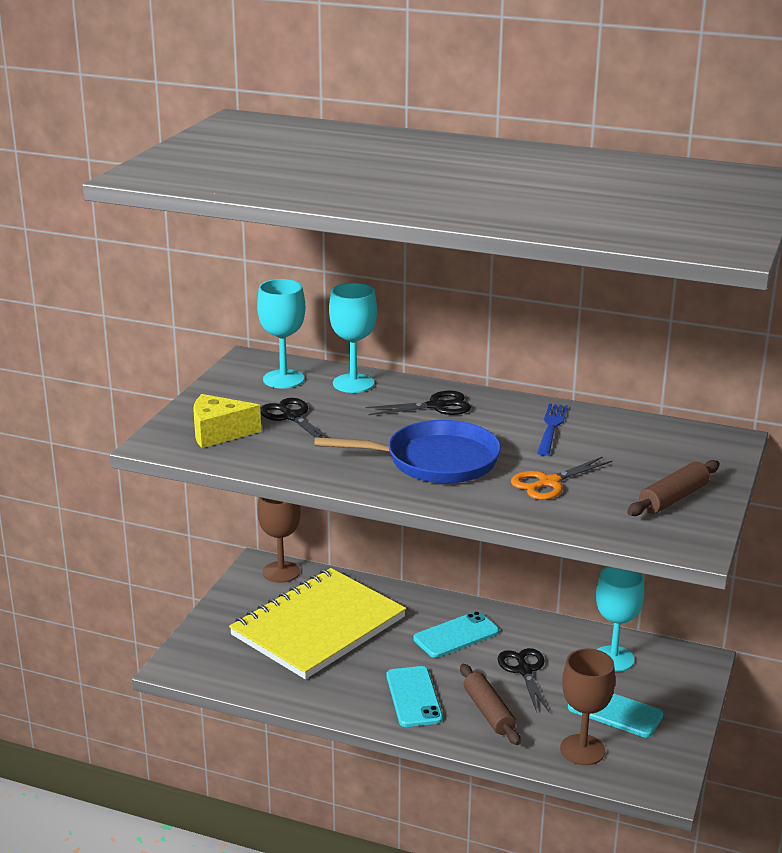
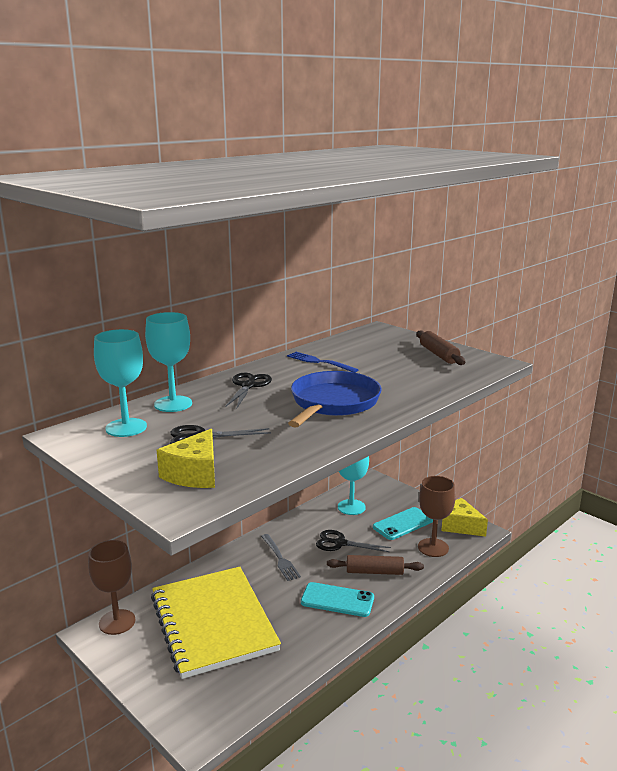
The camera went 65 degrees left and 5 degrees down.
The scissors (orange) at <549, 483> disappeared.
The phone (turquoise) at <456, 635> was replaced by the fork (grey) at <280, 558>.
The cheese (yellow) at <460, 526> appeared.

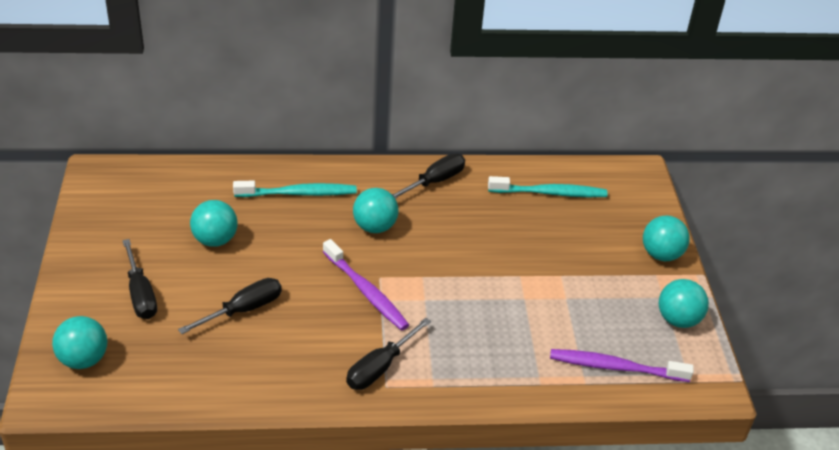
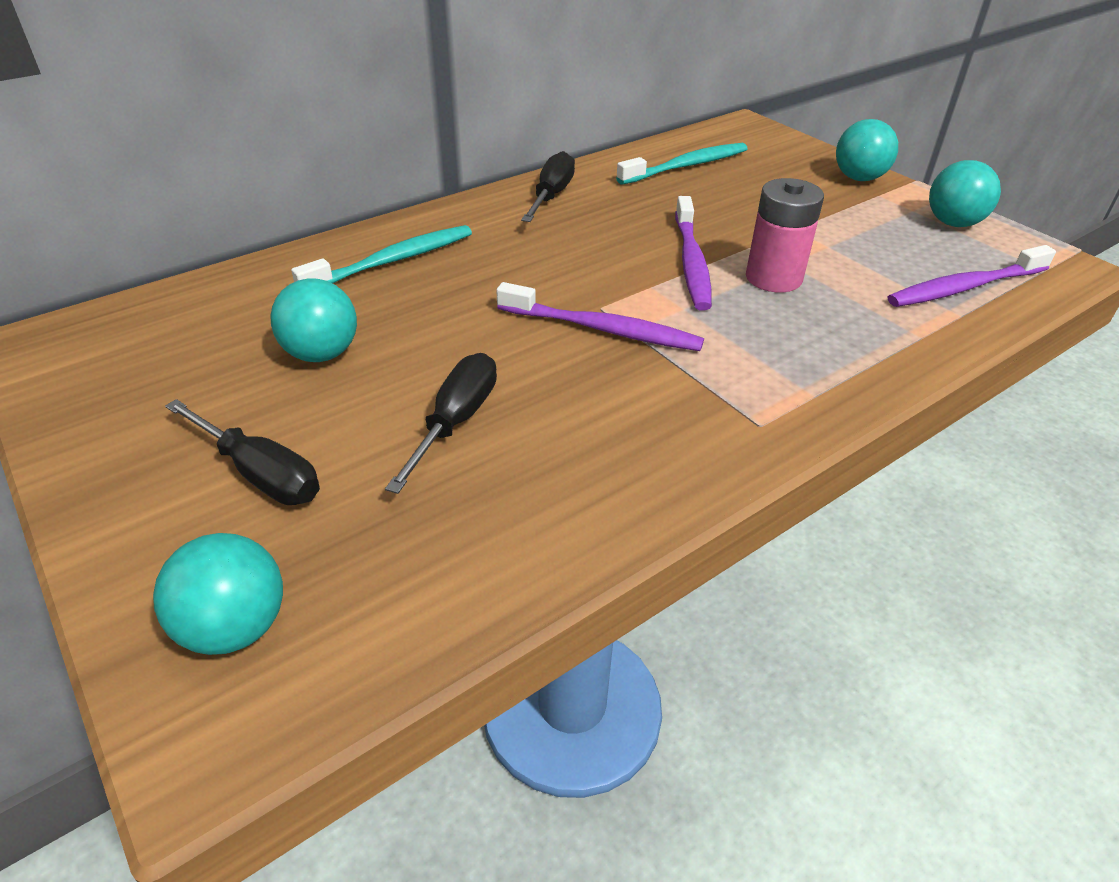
The camera went 30 degrees left and 0 degrees up.
The ball (turquoise) at <375, 227> disappeared.
The screwdriver (black) at <380, 367> disappeared.
The battery (pink) at <773, 278> appeared.
The toothbrush (purple) at <691, 262> appeared.

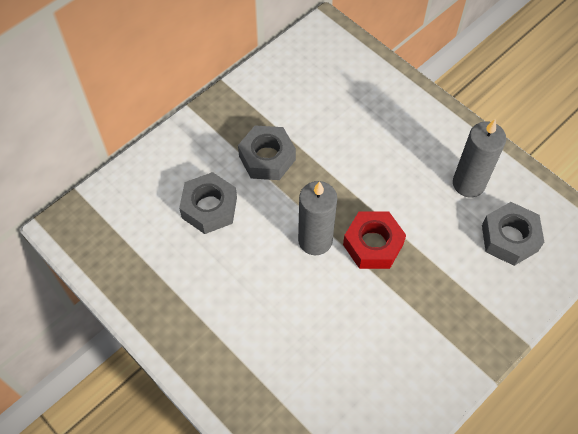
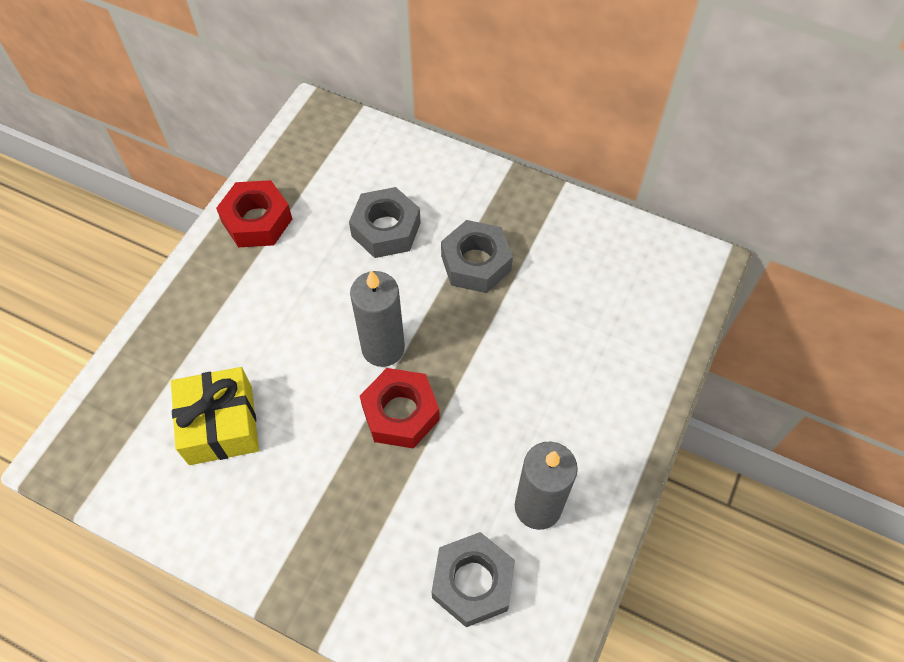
The camera went 70 degrees right and 0 degrees up.
The nut (red) at <257, 221> appeared.
The gift (yellow) at <221, 425> appeared.

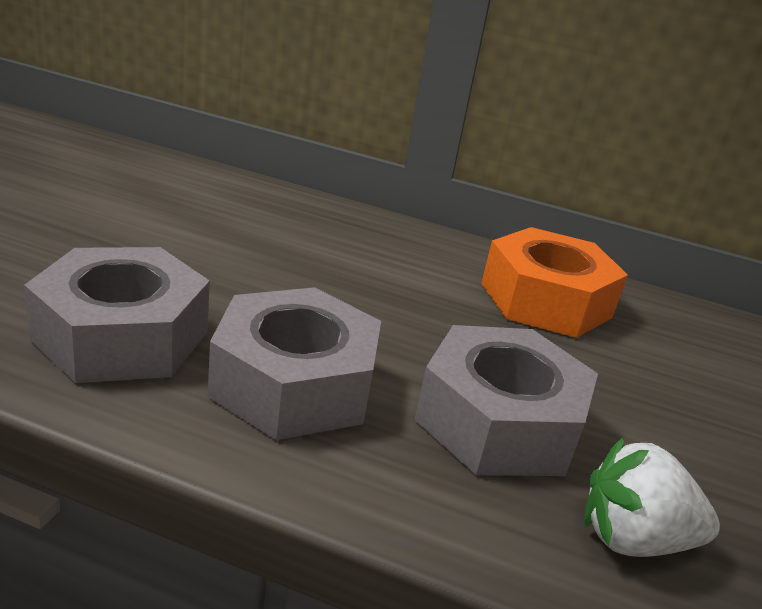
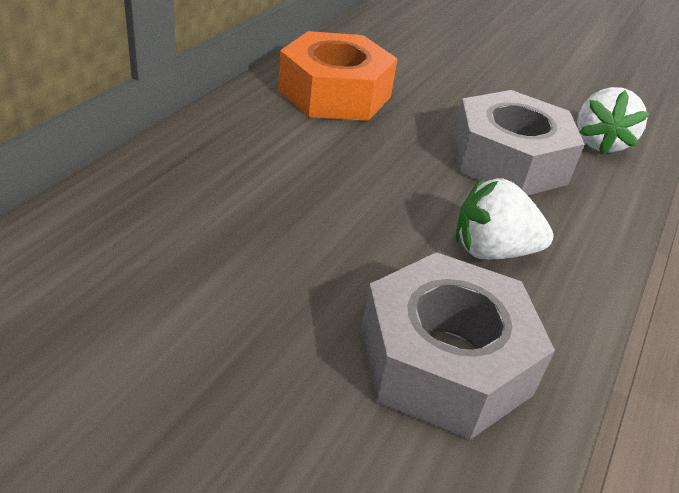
The camera went 80 degrees left and 10 degrees up.
The nut (grey) at <294, 383> was replaced by the strawberry (white) at <492, 251>.

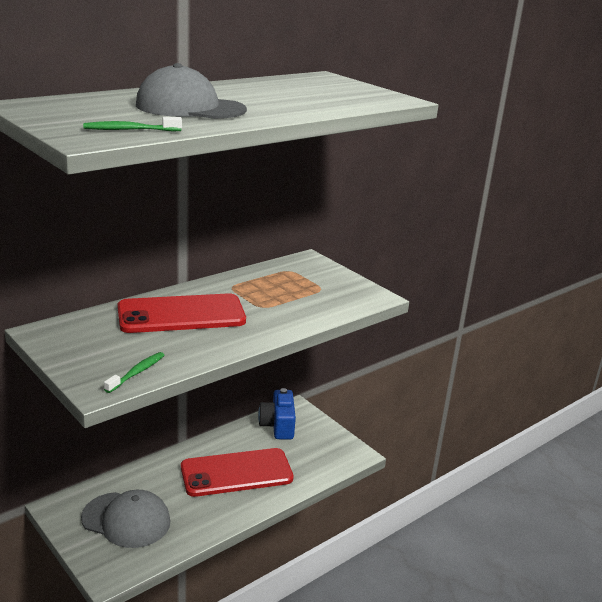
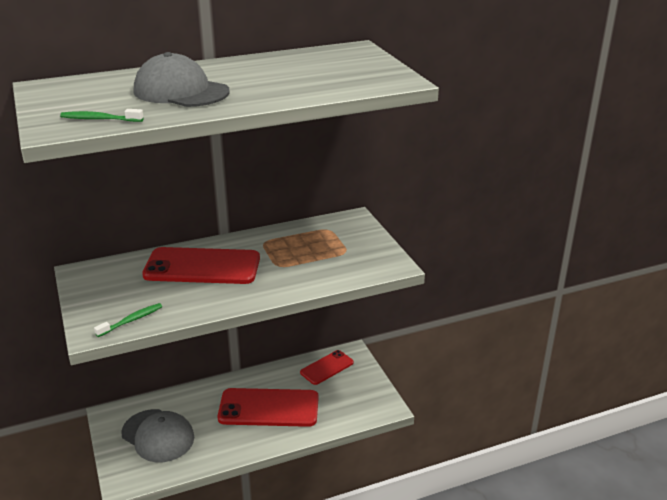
The camera went 20 degrees right and 5 degrees up.
The camera (blue) at <278, 425> was replaced by the phone (red) at <327, 367>.

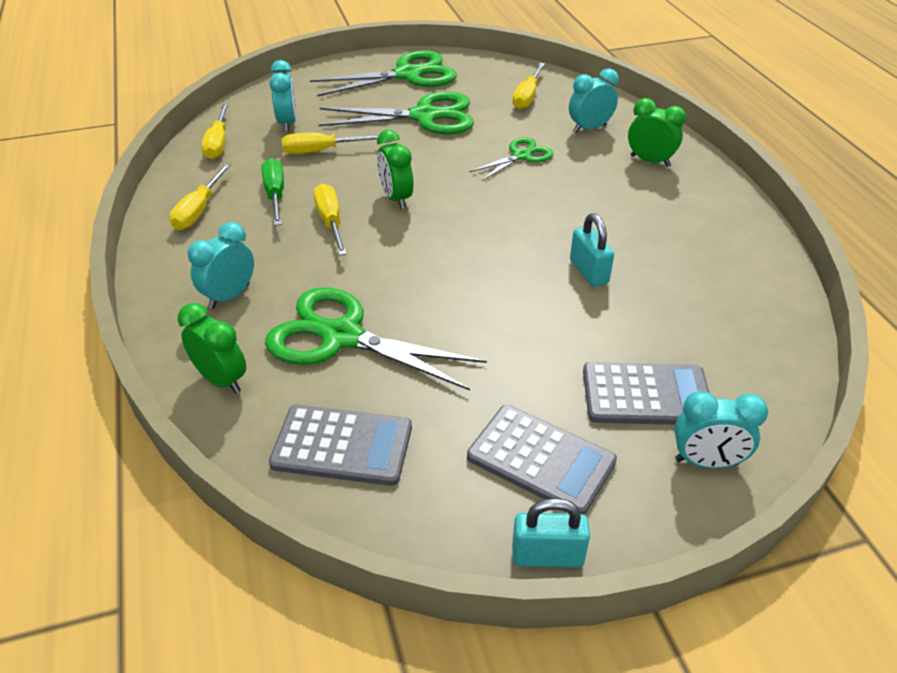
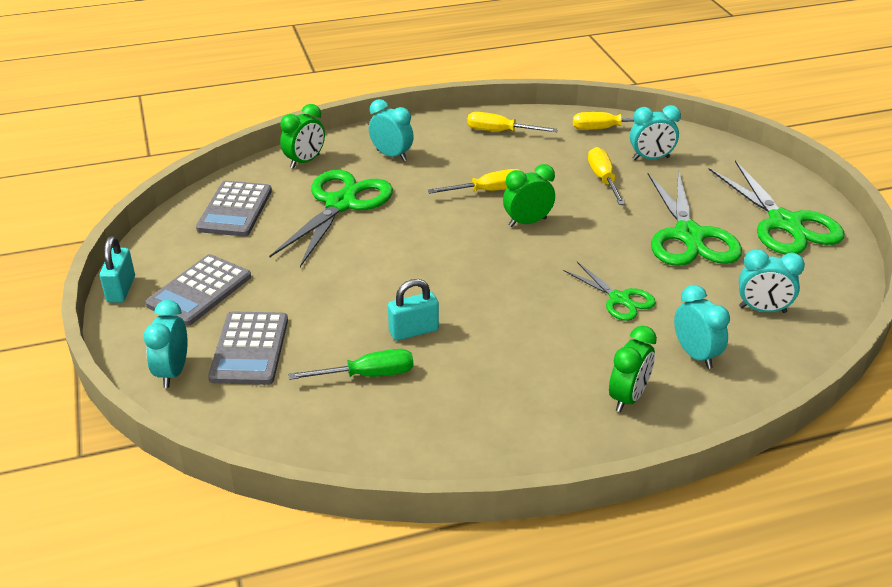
The camera went 90 degrees right and 5 degrees down.
The screwdriver (yellow) at <527, 97> was replaced by the clock (turquoise) at <762, 310>.
The screwdriver (green) moved from <275, 195> to <367, 375>.

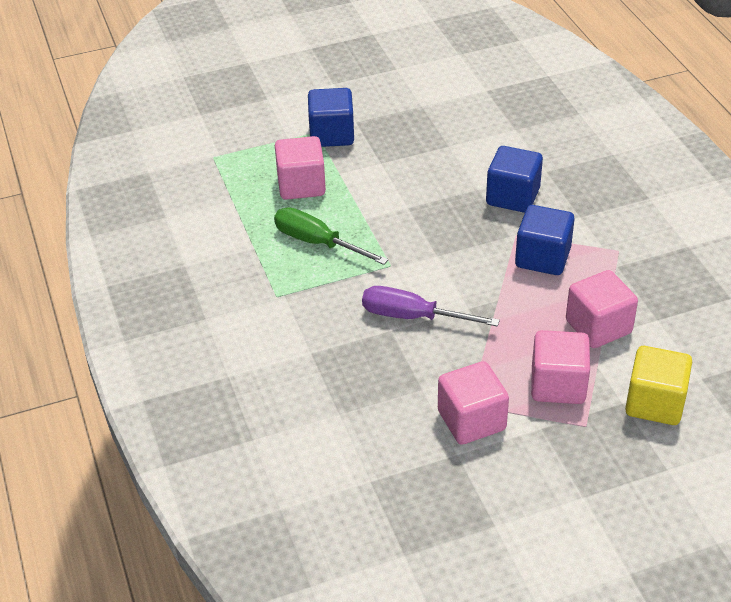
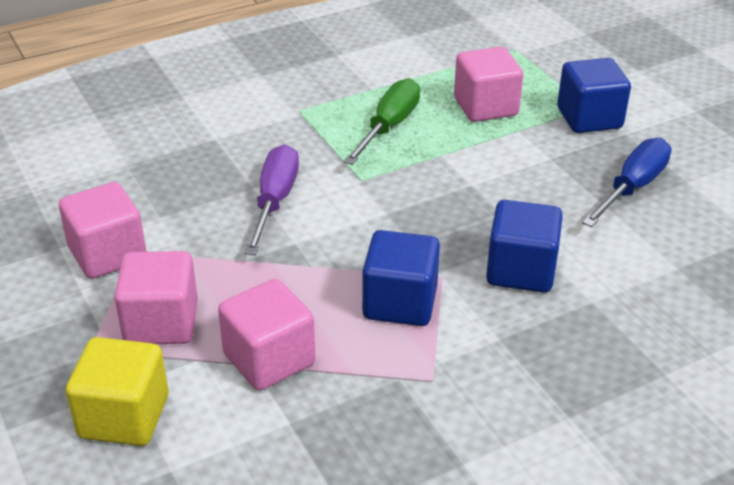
The camera went 80 degrees right and 5 degrees down.
The screwdriver (blue) at <632, 187> appeared.

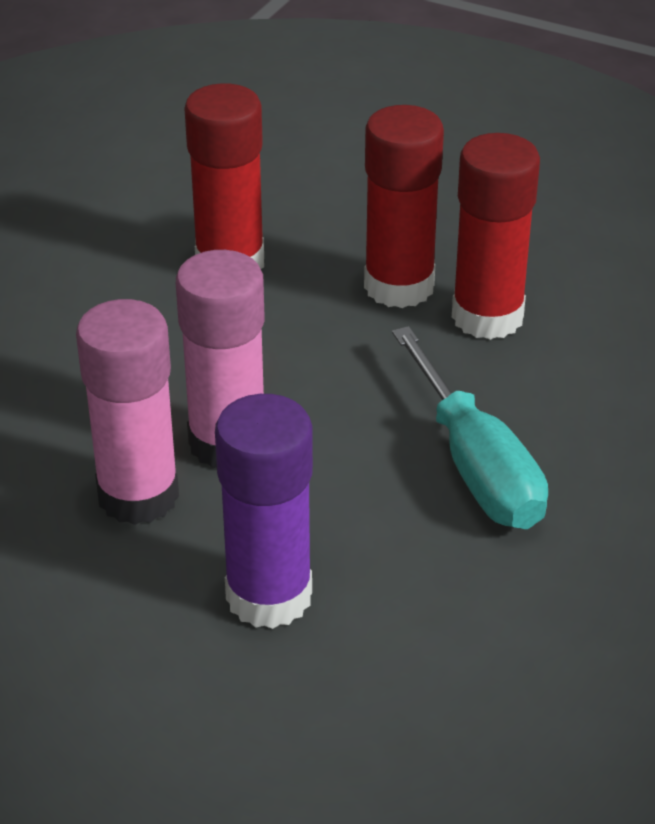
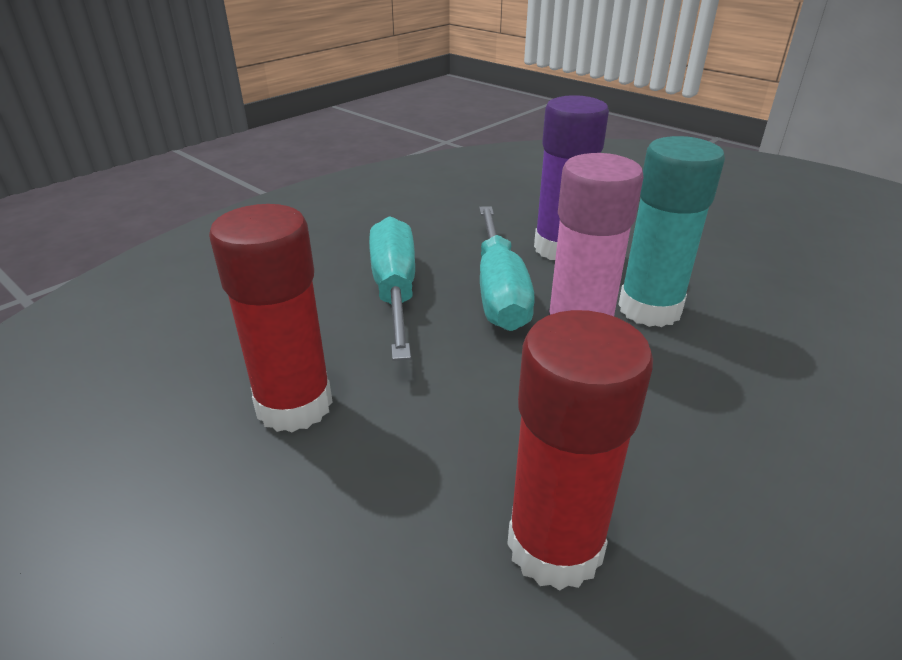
The camera went 165 degrees left and 5 degrees down.
The glue stick (red) at <399, 286> disappeared.
The glue stick (pink) at <138, 496> became the glue stick (turquoise) at <649, 309>.
The screwdriver (turquoise) at <499, 291> appeared.

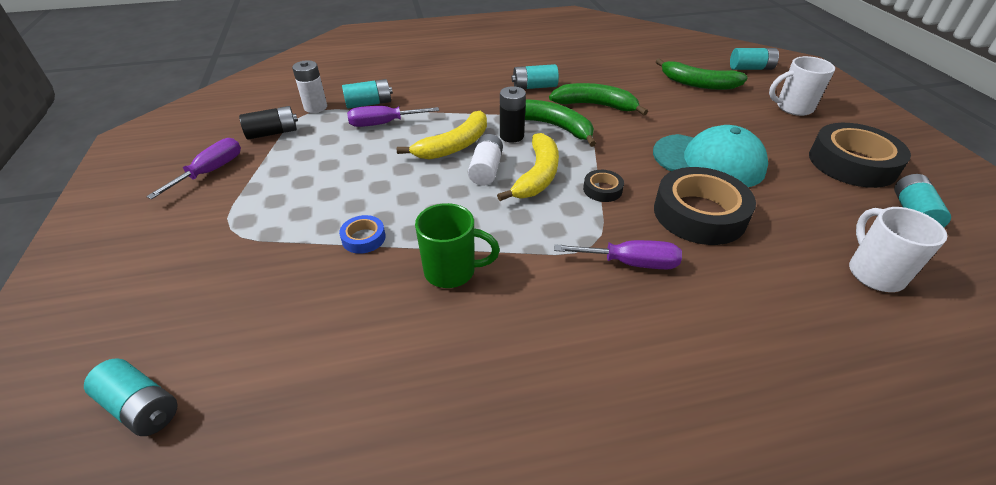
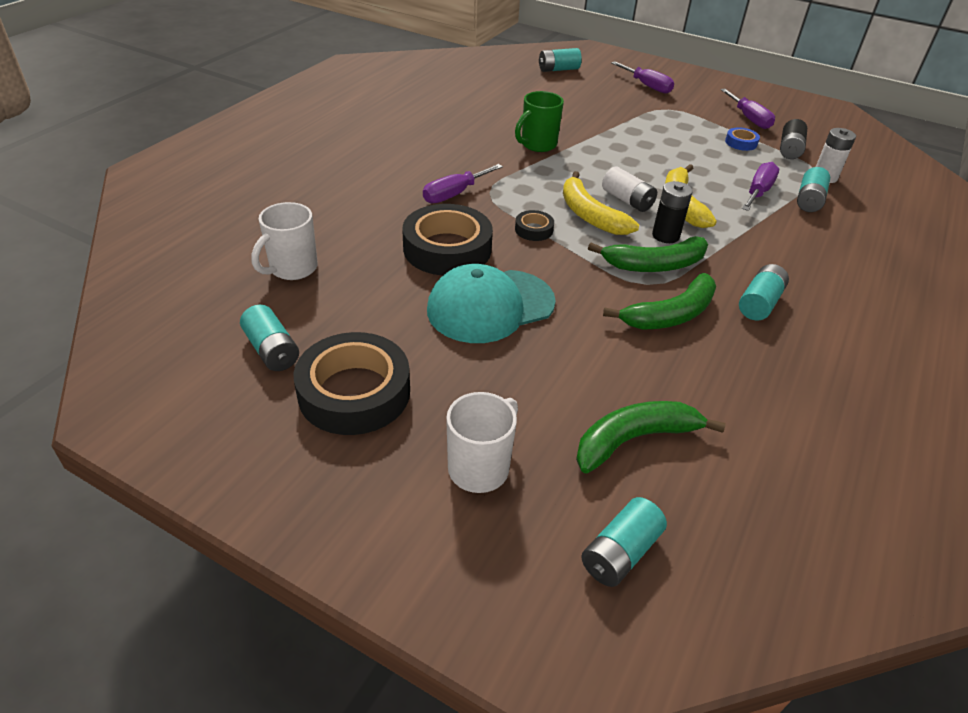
The camera went 130 degrees right and 0 degrees up.
The mug (white) at <874, 273> turned 90 degrees clockwise.
The tape (blue) moved from <363, 238> to <741, 143>.
The screwdriver (purple) at <647, 86> appeared.

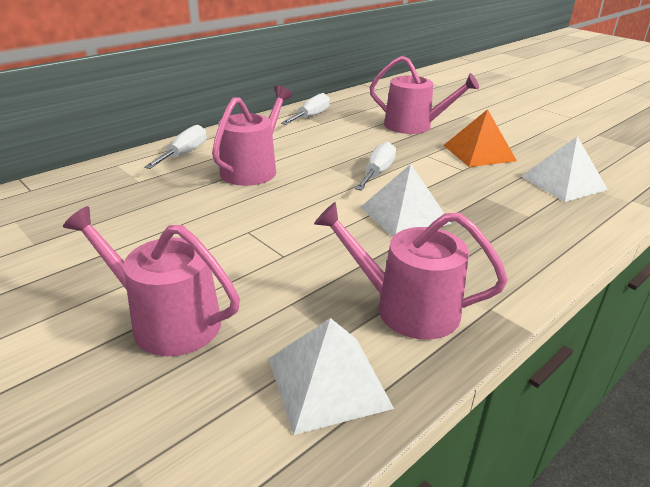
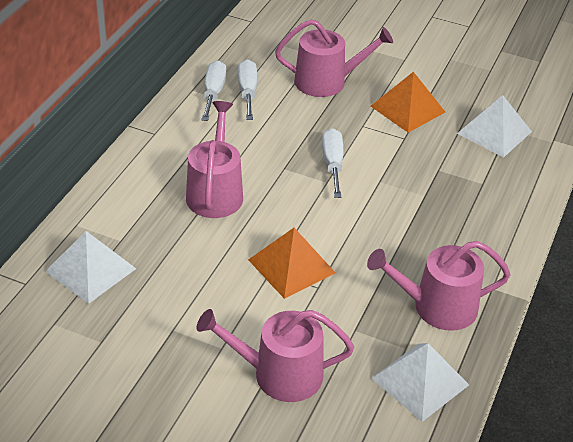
The camera went 25 degrees left and 10 degrees up.
The screwdriver (white) moved from <184, 154> to <247, 92>.
The pyramid (white) moved from <404, 215> to <90, 270>.
The pyramid (orange) at <291, 266> appeared.

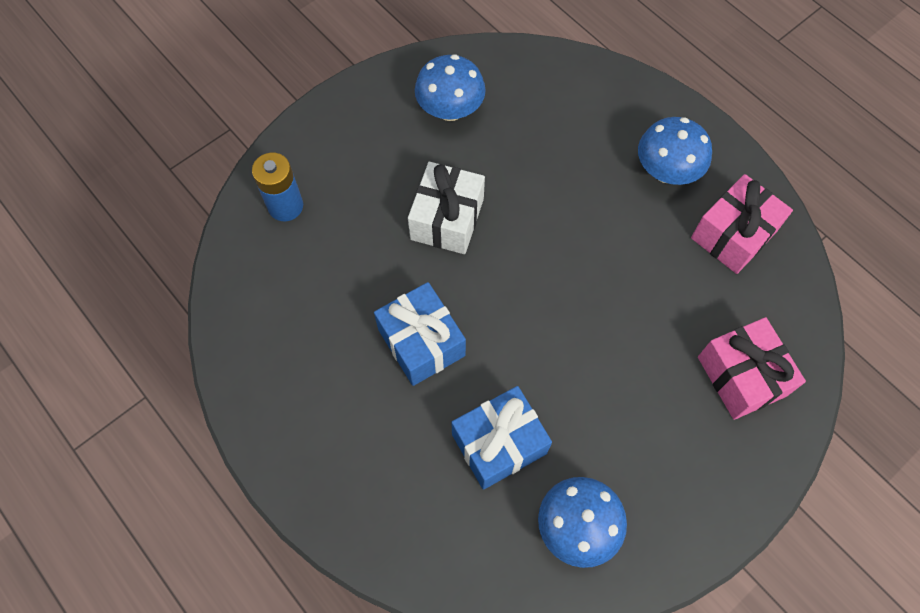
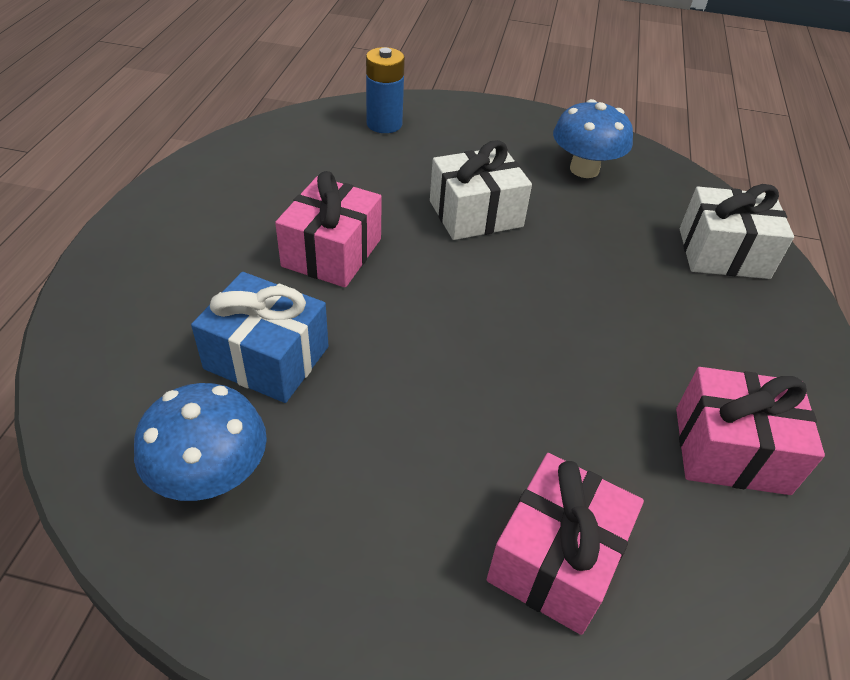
The camera went 50 degrees right and 20 degrees down.
The mushroom (blue) at <666, 171> disappeared.
The gift (blue) at <421, 342> became the gift (pink) at <332, 252>.
The gift (white) at <723, 253> appeared.

